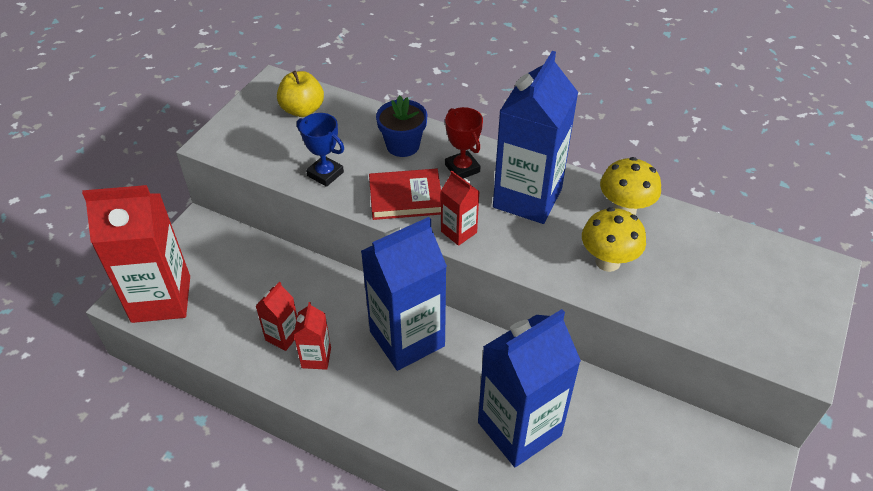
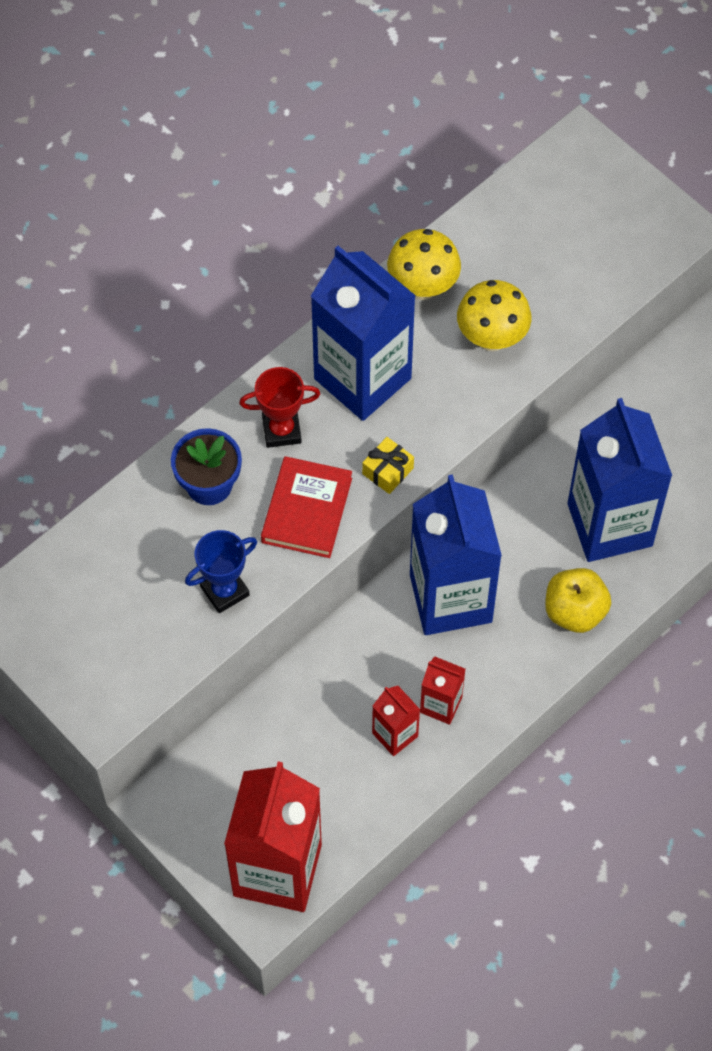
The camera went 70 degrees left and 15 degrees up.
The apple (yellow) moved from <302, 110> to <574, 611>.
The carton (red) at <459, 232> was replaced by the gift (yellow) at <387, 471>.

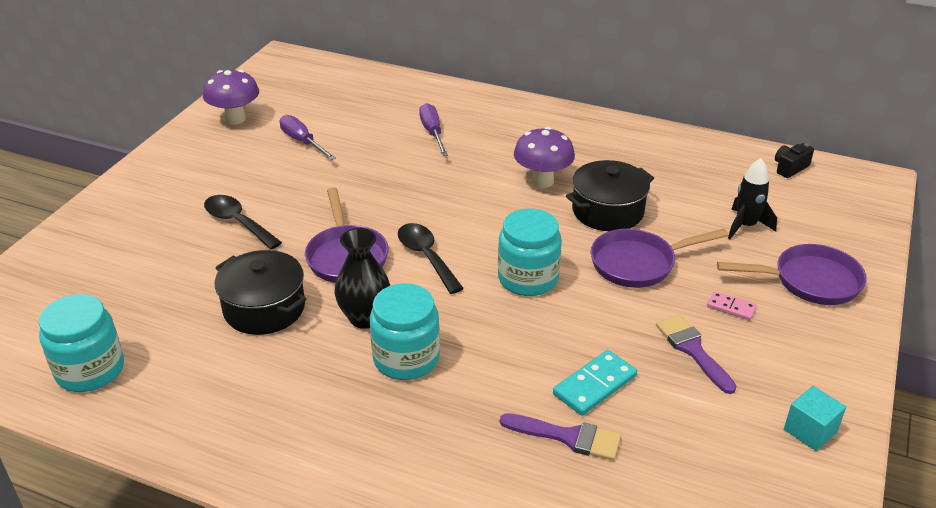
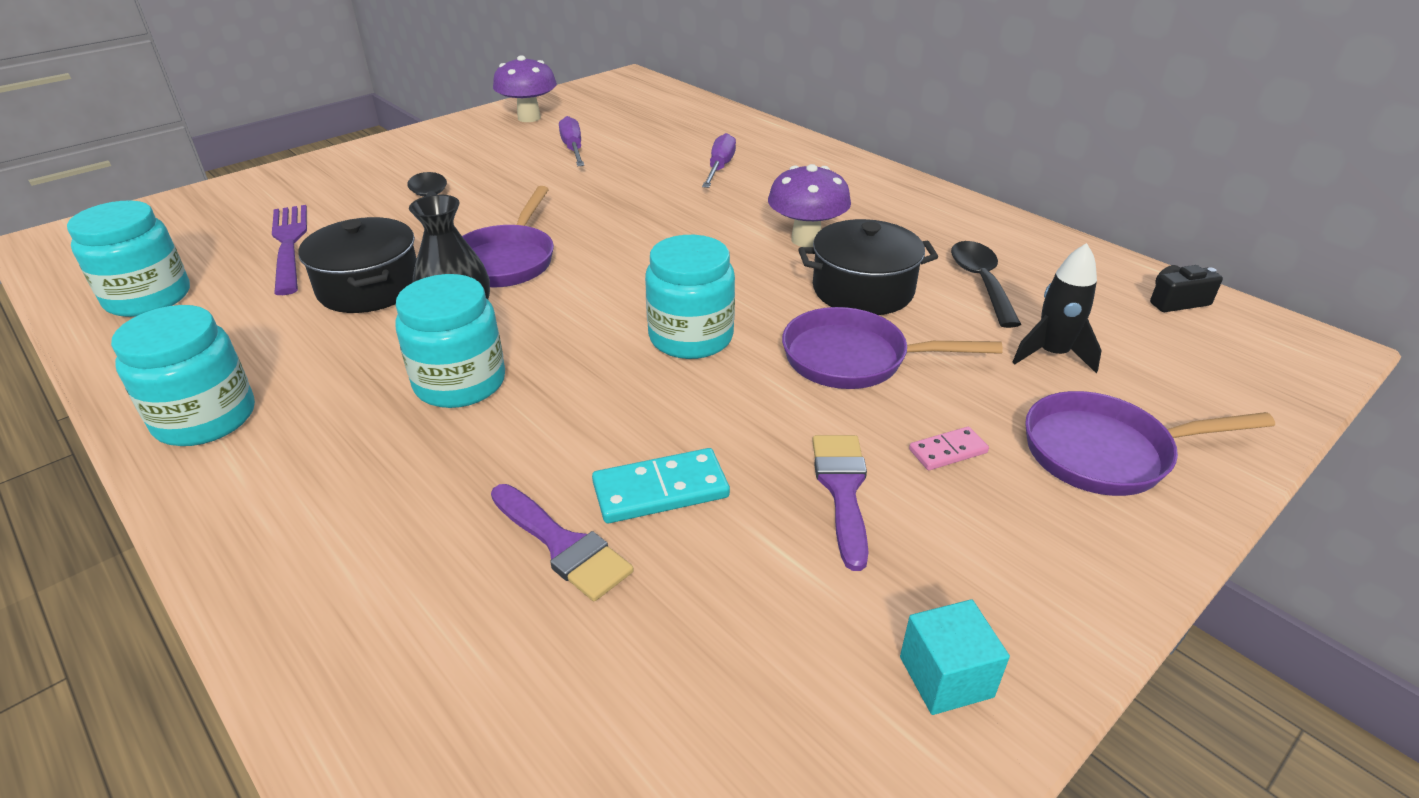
The camera went 25 degrees right and 0 degrees up.
The spoon (black) moved from <426, 257> to <981, 282>.
The pan (purple) at <809, 281> turned 150 degrees clockwise.
The domino (pink) at <731, 307> turned 75 degrees counterclockwise.
The fork (purple) at <289, 244> appeared.
The jar (turquoise) at <205, 418> appeared.

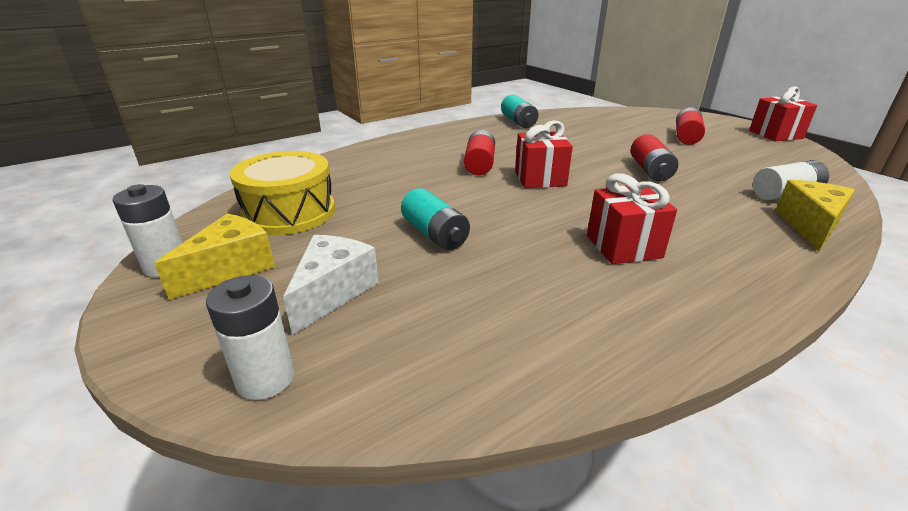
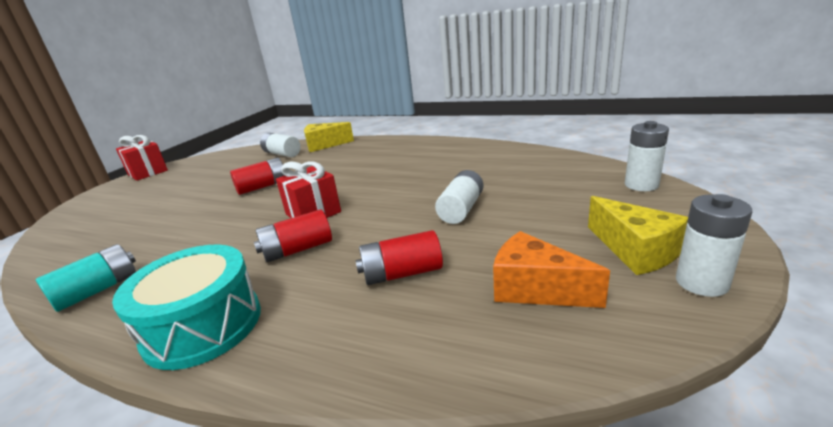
The camera went 120 degrees left and 5 degrees down.
The battery (red) moved from <686, 137> to <402, 273>.
The drum (yellow) at <289, 212> was replaced by the cheese (orange) at <535, 289>.
The gift (red) at <623, 246> disappeared.
The battery (turquoise) at <435, 234> became the battery (white) at <461, 209>.
The cheese (yellow) at <231, 268> turned 120 degrees counterclockwise.
The cheese (white) at <333, 292> disappeared.
The drum (turquoise) at <203, 325> appeared.

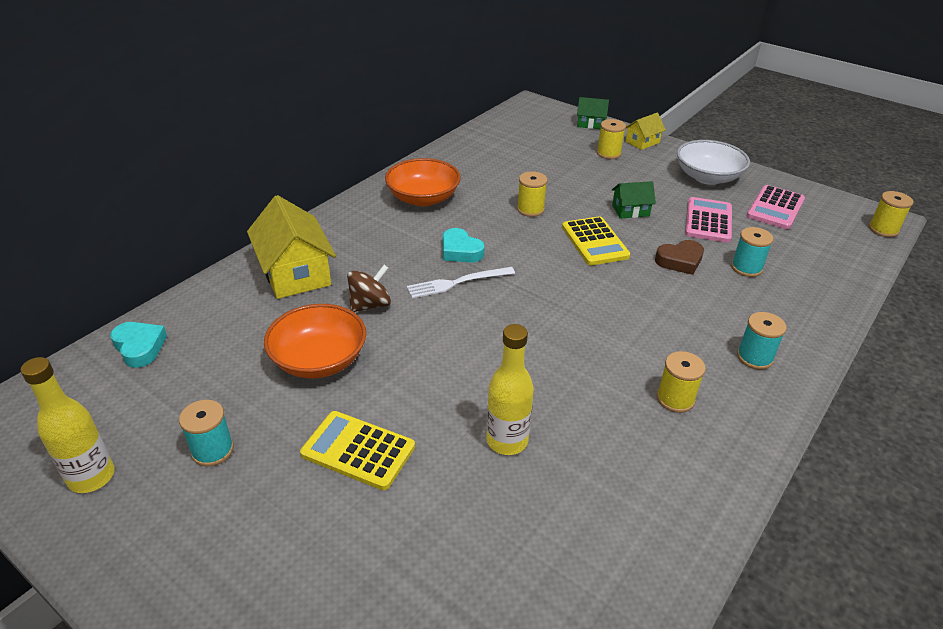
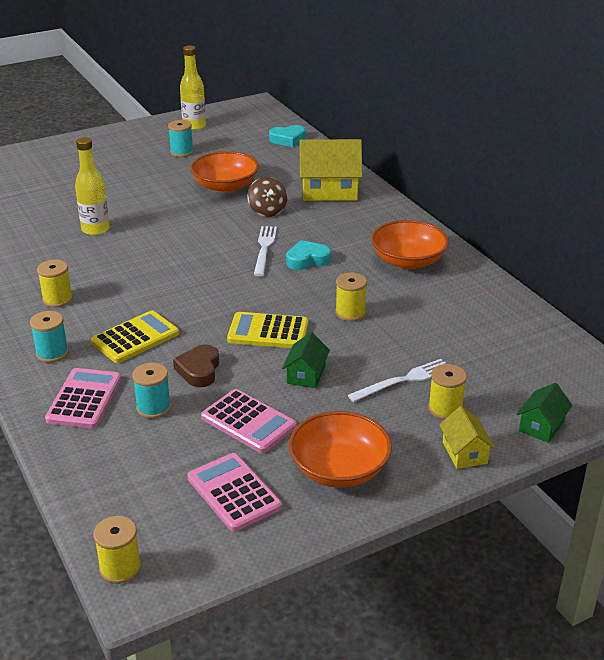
The camera went 115 degrees right and 5 degrees down.
The bowl (white) at <707, 177> became the bowl (orange) at <339, 469>.
The calculator (yellow) moved from <358, 450> to <135, 338>.
The fork (white) at <403, 380> appeared.
The calculator (pink) at <84, 399> appeared.

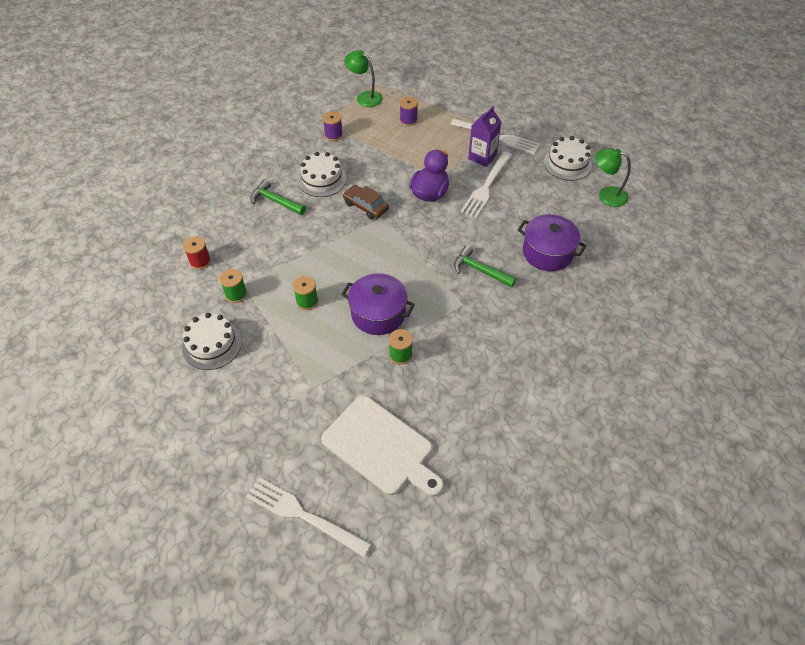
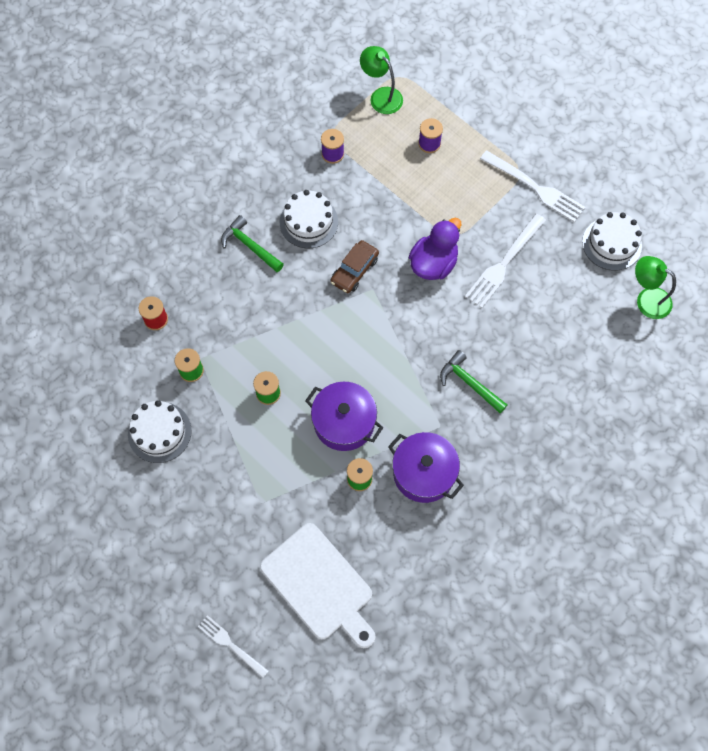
The camera went 10 degrees right and 15 degrees up.
The carton (purple) at <482, 157> disappeared.
The car (brown) at <366, 206> turned 105 degrees counterclockwise.
The pot (purple) moved from <547, 252> to <424, 473>.
The fork (white) at <302, 515> changed to 0.62 times the size.

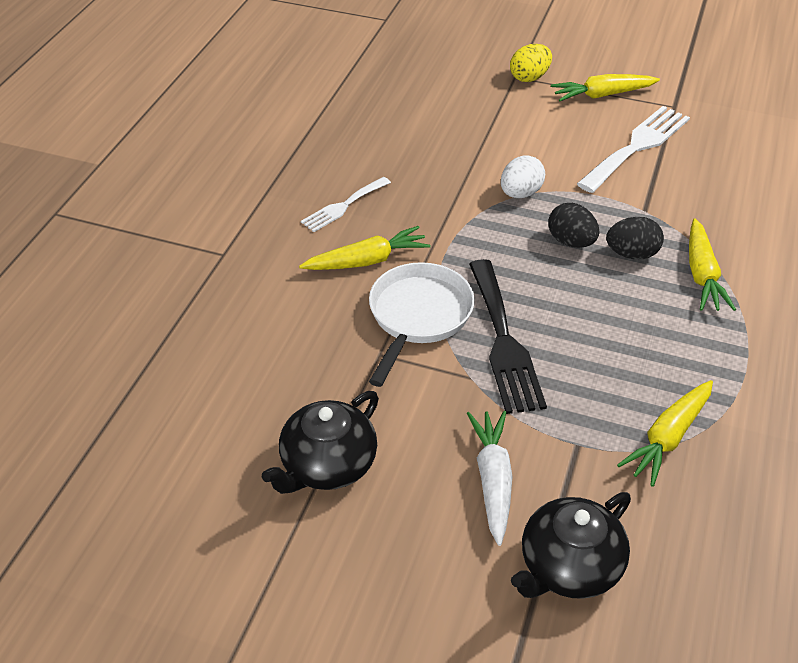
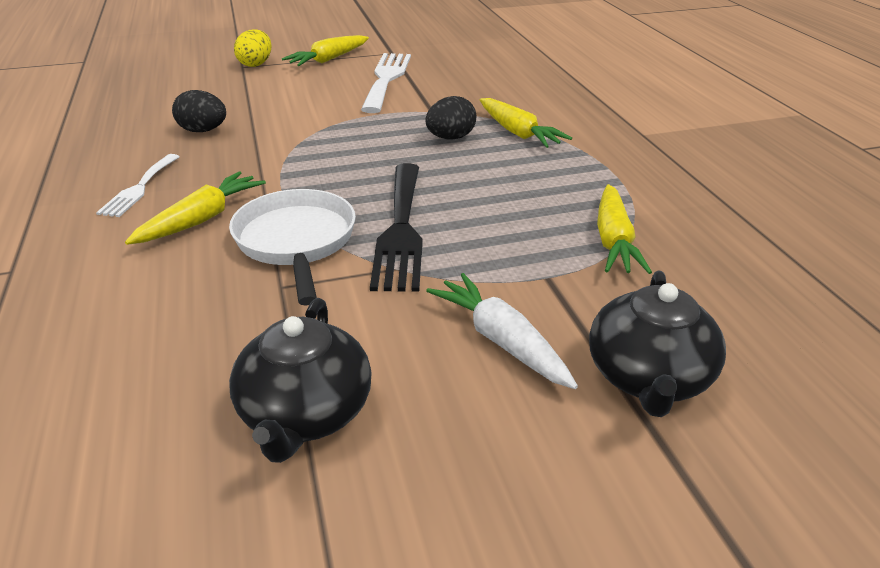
The camera went 35 degrees left and 10 degrees down.
The egg (white) at <520, 193> disappeared.
The egg (black) moved from <571, 242> to <203, 131>.
The fork (black) at <503, 341> turned 45 degrees clockwise.

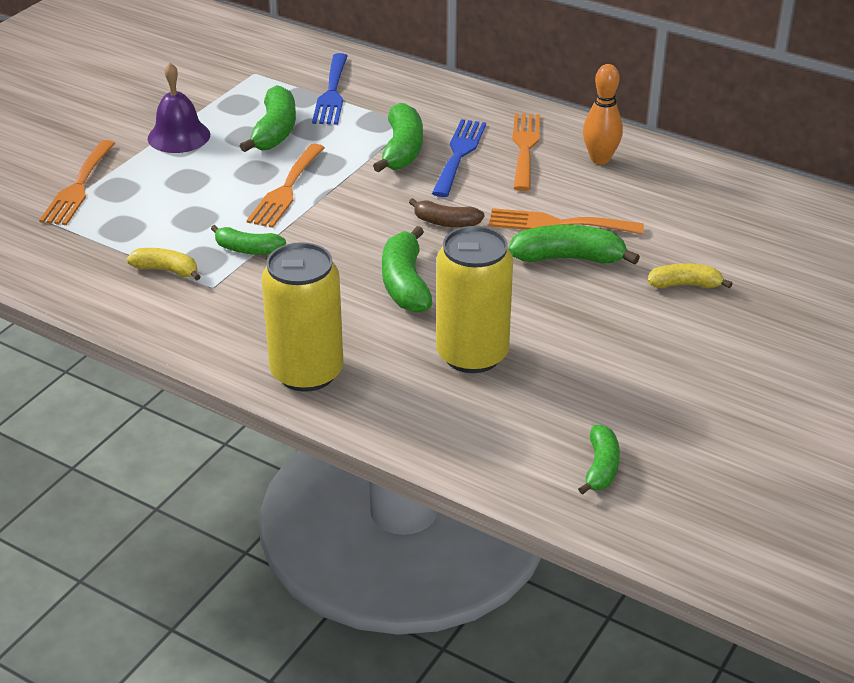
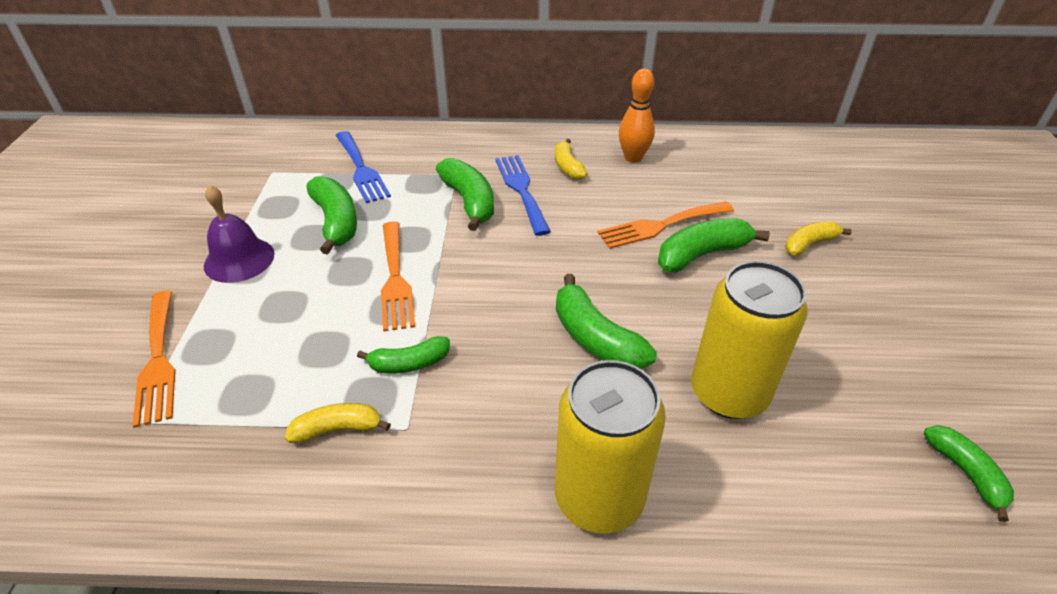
The camera went 30 degrees left and 5 degrees up.
The fork (orange) at <525, 147> was replaced by the banana (yellow) at <568, 167>.
The banana (brown) at <445, 222> disappeared.

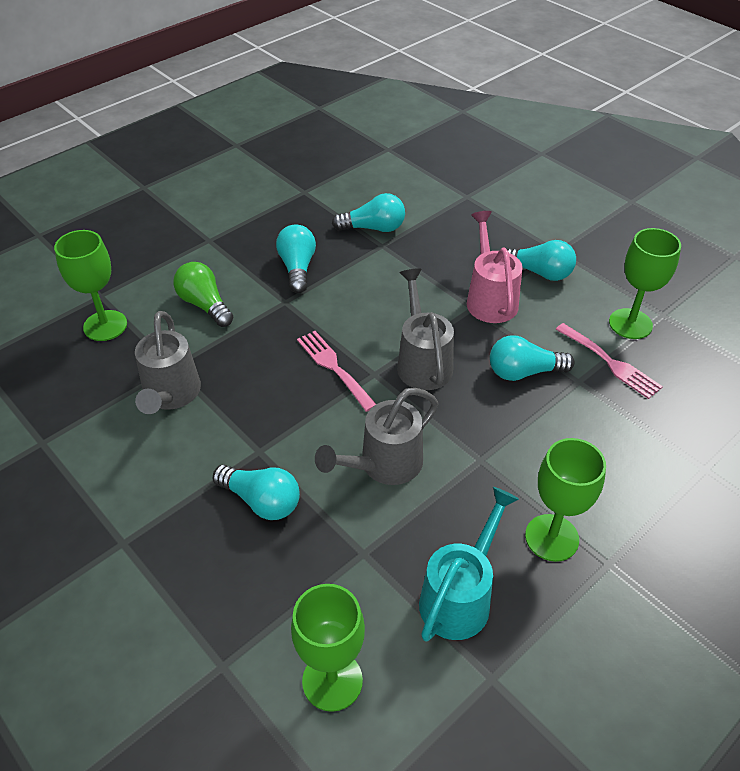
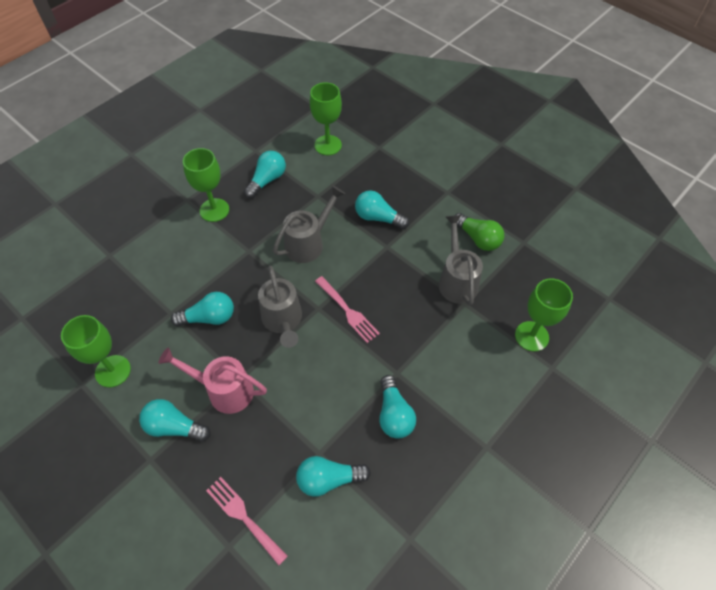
The camera went 175 degrees right and 10 degrees up.
The watering can (pink) at <490, 298> turned 120 degrees clockwise.
The light bulb (green) moved from <205, 305> to <478, 239>.
The fork (pink) moved from <610, 363> to <243, 517>.
The watering can (turquoise) at <460, 596> was replaced by the light bulb (turquoise) at <267, 180>.

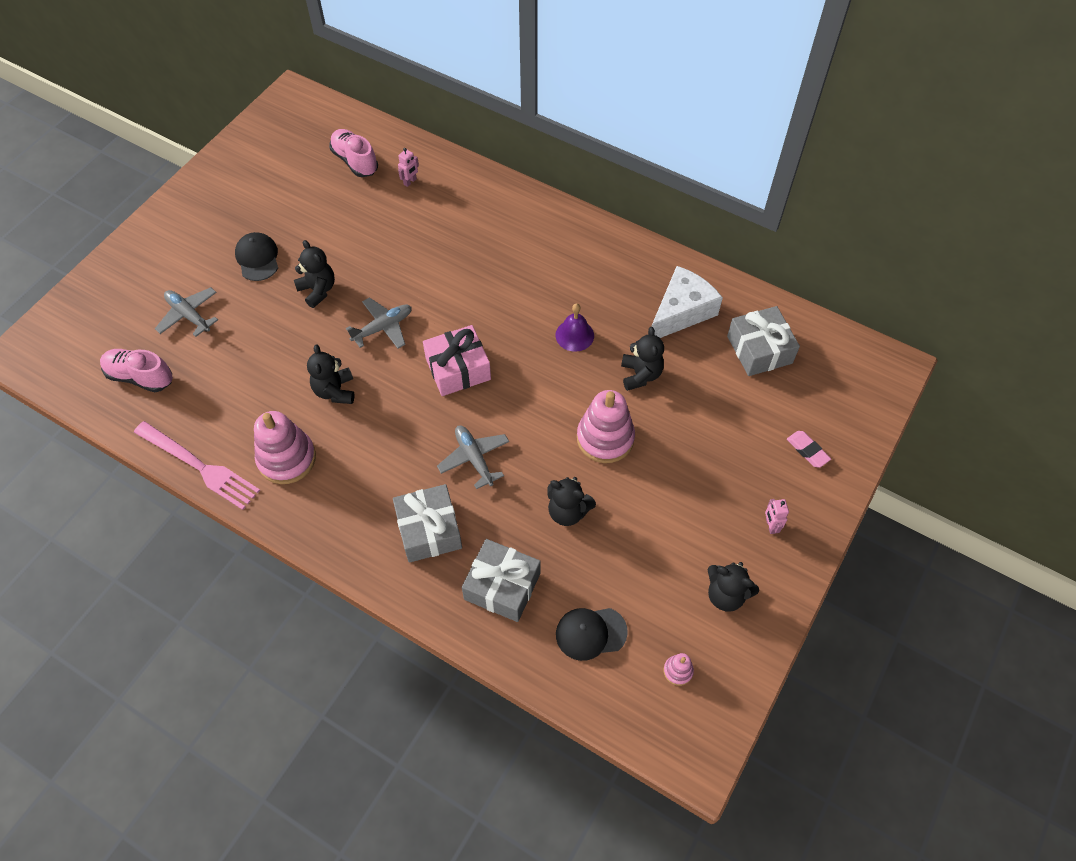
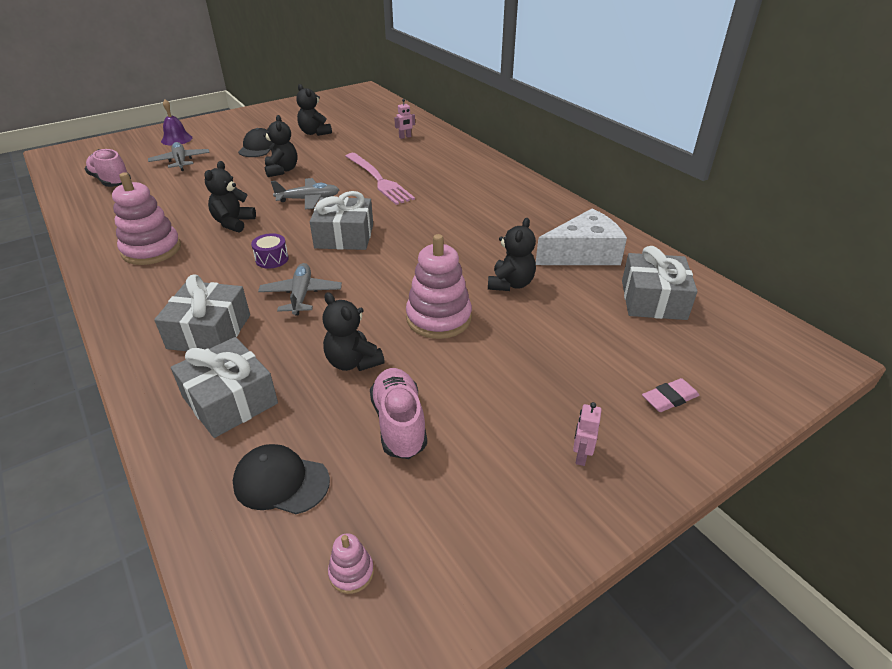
The camera went 25 degrees right and 20 degrees down.
The shoe (pink) moved from <355, 161> to <399, 423>.
The bell (purple) moved from <574, 335> to <176, 139>.
The gift (pink) at <458, 369> became the gift (grey) at <344, 236>.
The fork (pink) moved from <199, 466> to <378, 180>.
The eraser (pink) at <807, 450> turned 75 degrees clockwise.
The teddy bear (black) moved from <726, 595> to <315, 133>.
The drum (purple) at <272, 259> appeared.

